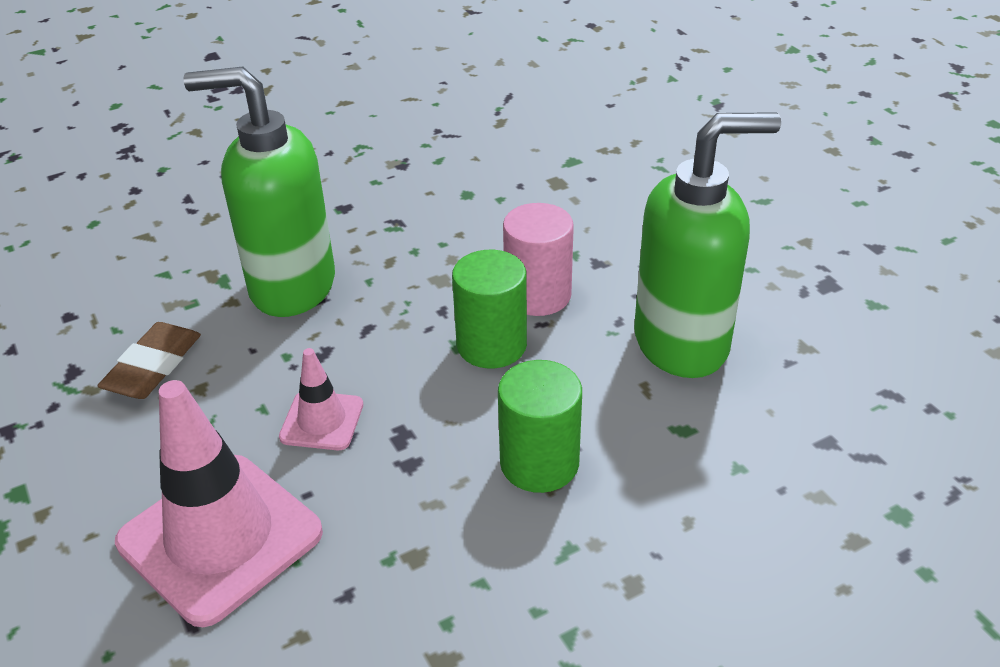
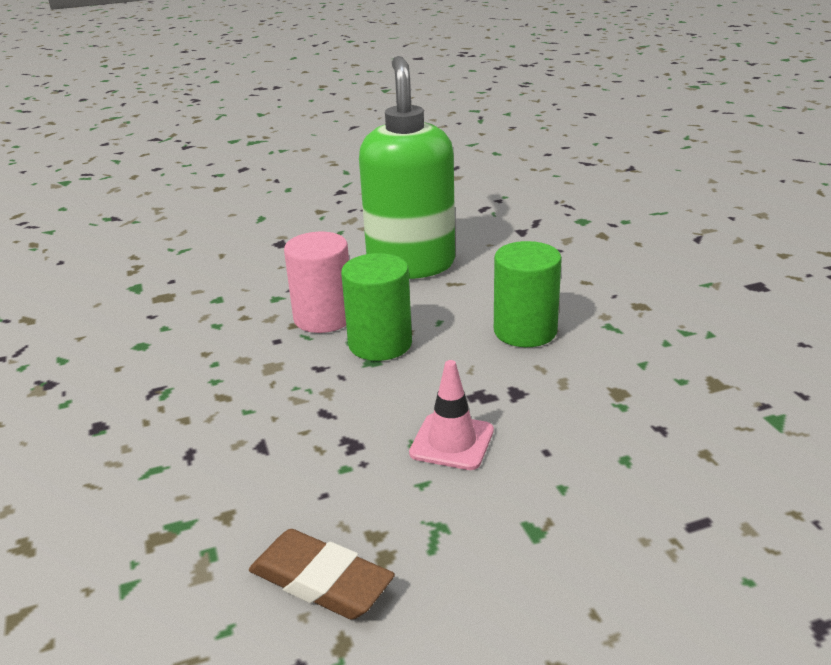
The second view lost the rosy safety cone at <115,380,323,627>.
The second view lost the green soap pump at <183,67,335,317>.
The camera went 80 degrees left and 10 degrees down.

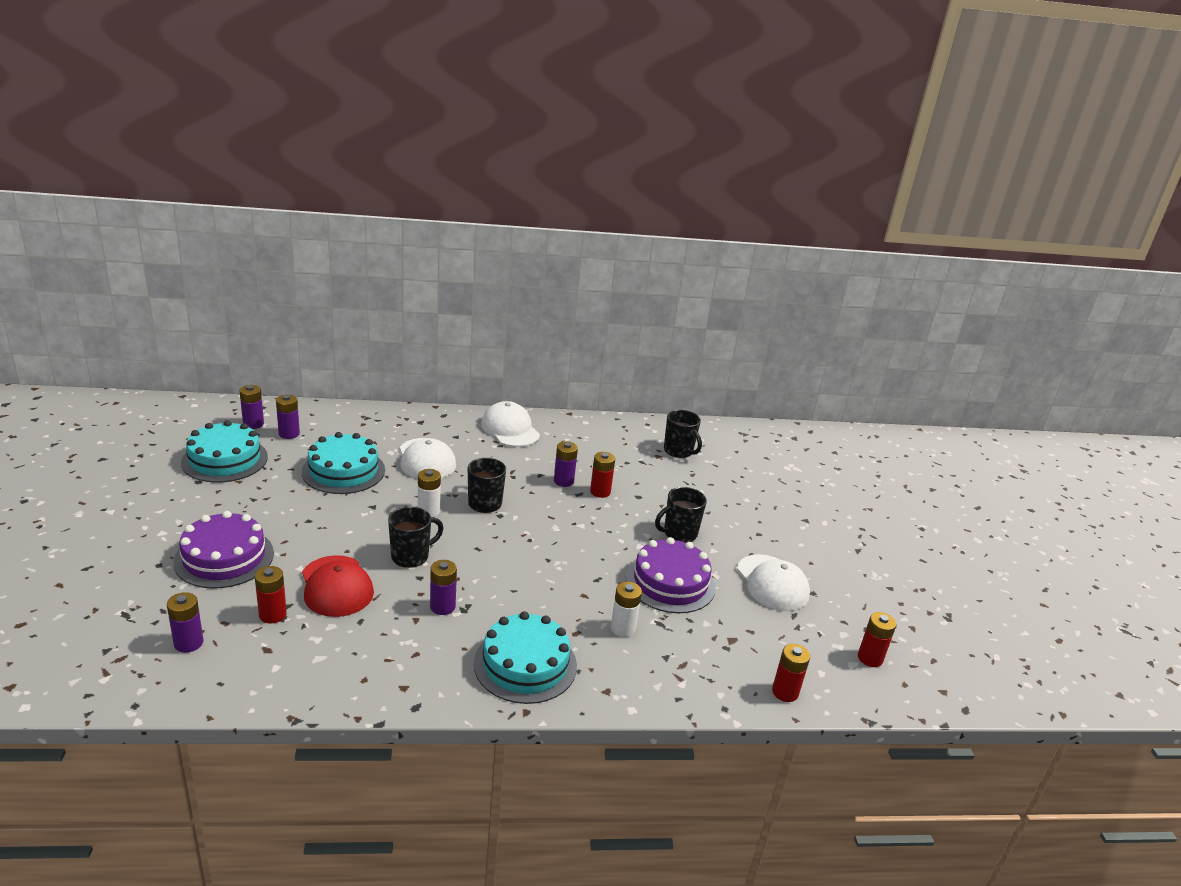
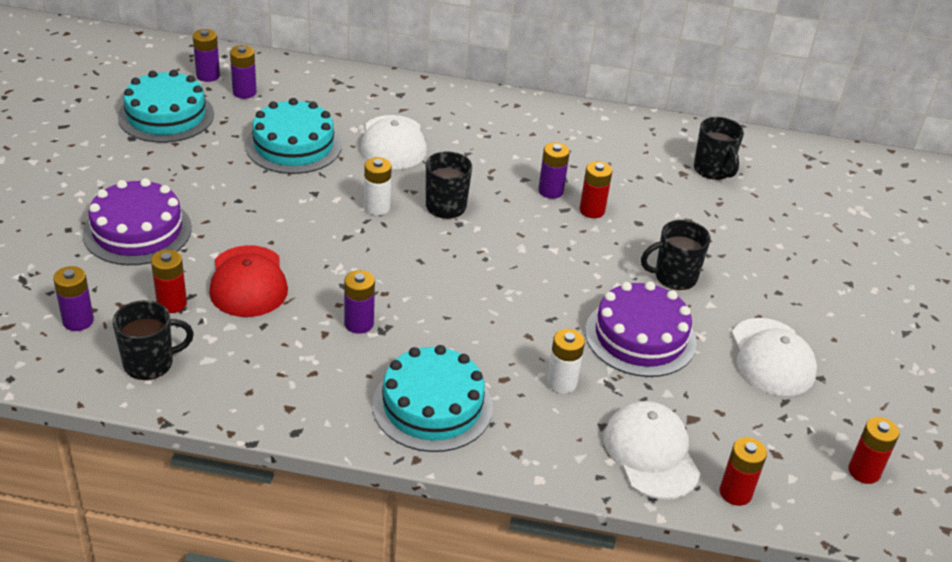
The black tea mug ended up elsewhere, having gone from <388,507,443,568> to <113,300,194,380>.
The pure white cap ended up elsewhere, having gone from <481,401,540,447> to <603,401,700,500>.
The camera went 15 degrees right and 10 degrees up.

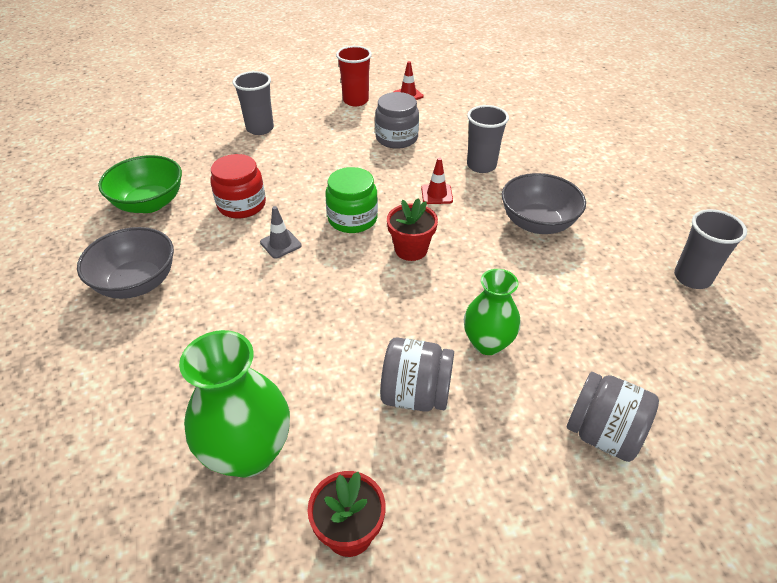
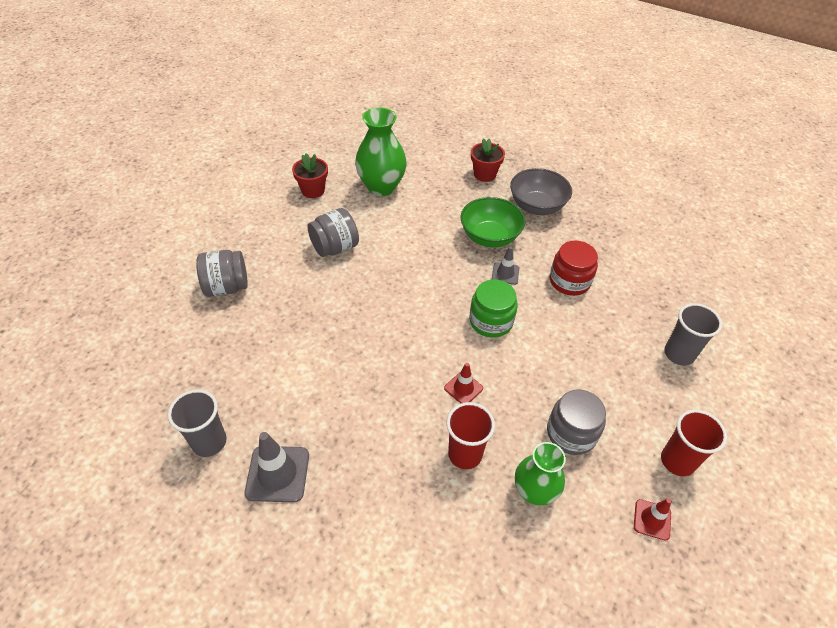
The green bowl ended up elsewhere, having gone from <98,155,182,213> to <461,197,525,248>.
The red plant pot ended up elsewhere, having gone from <387,198,438,261> to <471,138,505,182>.
The green vase ended up elsewhere, having gone from <464,269,521,355> to <515,442,566,505>.
What was the grey beaker at <467,105,509,173> turned into the red beaker at <446,402,495,469>.
The second view lost the grey bowl at <502,173,586,234>.
The second view gained the grey safety cone at <245,432,309,502>.
The camera went 135 degrees right and 5 degrees up.

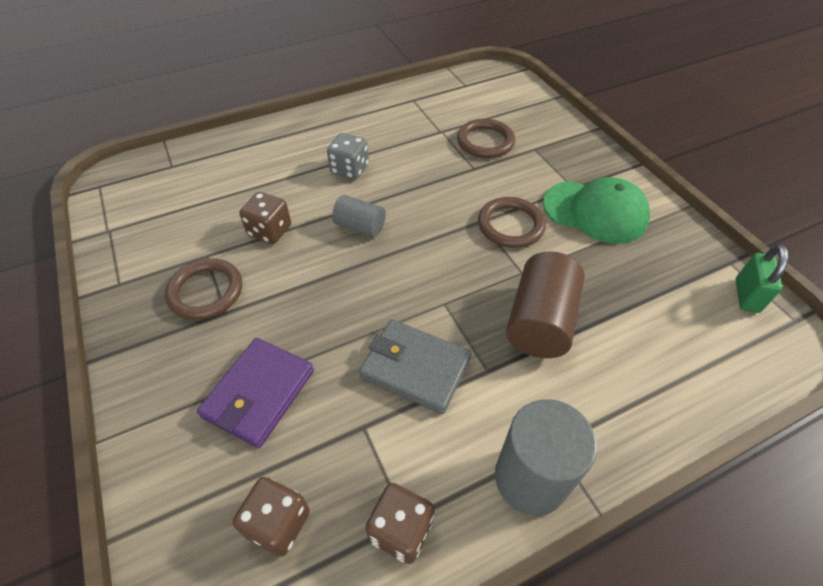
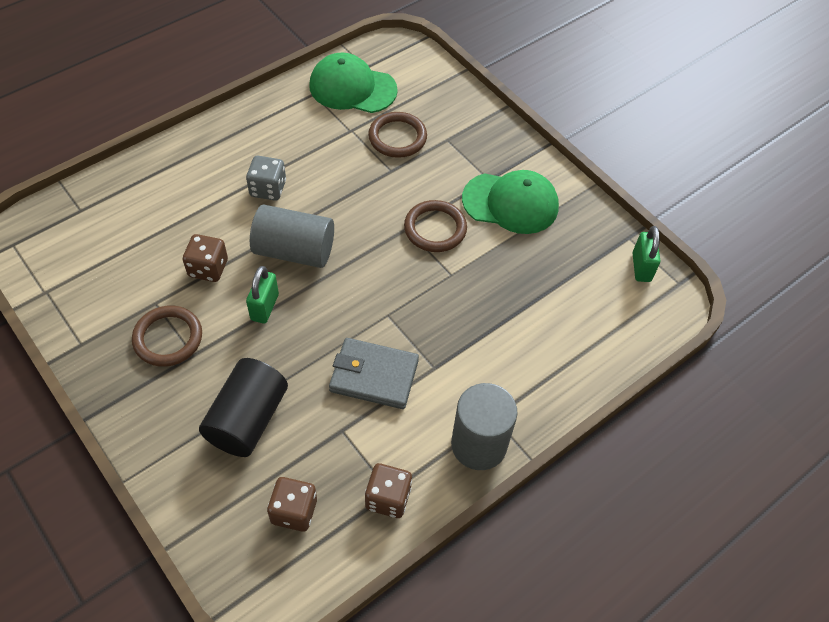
Where the royal purple billfold stood at <197,338,314,448>, the black solid cylinder came to stand at <199,358,288,457>.
The size of the grey solid cylinder at <332,195,386,237> changed by a factor of 1.70.
The second view lost the russet solid cylinder at <506,251,585,358>.
The second view gained the green lock at <246,266,279,323>.
The second view gained the green cap at <309,53,398,113>.
The camera went 15 degrees left and 5 degrees up.

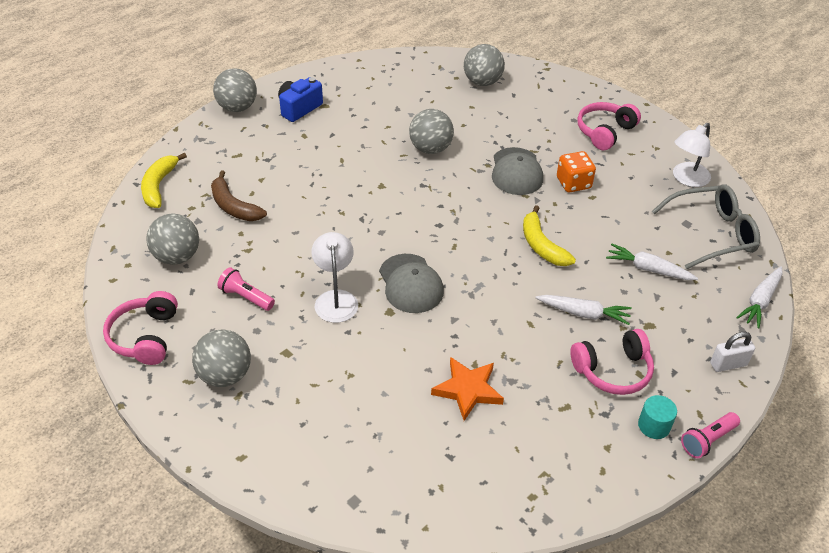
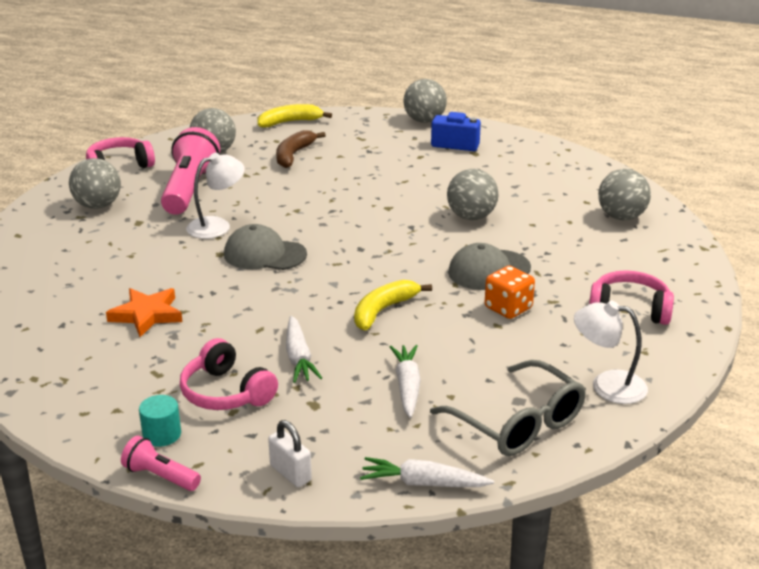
The size of the rosy pocket torch at <217,267,275,311> changed by a factor of 2.01.
The grey cap at <379,254,444,313> ended up facing another way, 60 degrees clockwise from before.
The camera went 65 degrees right and 15 degrees down.

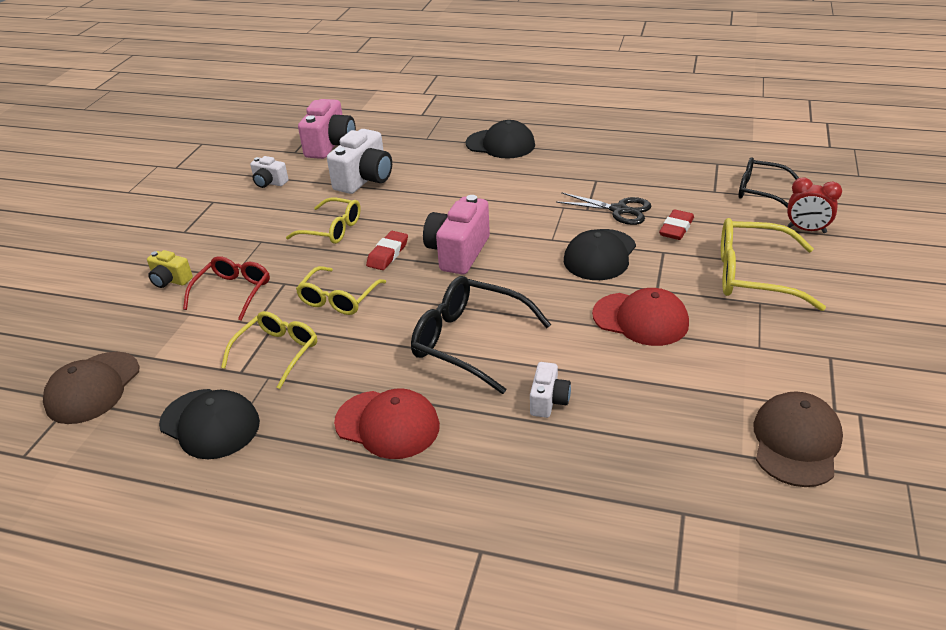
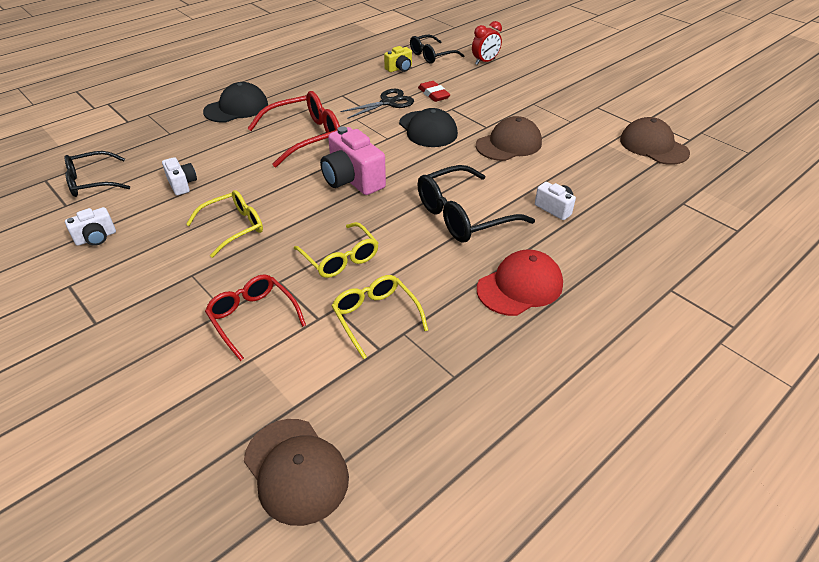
The yellow compact camera ended up elsewhere, having gone from <147,250,193,288> to <384,46,412,72>.
The second view lost the black cap at <159,389,260,459>.
Where the rosy compact camera stood at <298,99,356,159>, the black glasses came to stand at <65,151,130,197>.
The size of the pure white compact camera at <327,129,392,194> changed by a factor of 0.54.
The second view lost the red eraser at <366,231,408,270>.
What was the red cap at <592,288,689,346> turned into the russet cap at <476,116,542,161>.
The second view lost the yellow glasses at <721,218,826,311>.
The second view gained the red glasses at <247,91,340,167>.
The camera went 60 degrees left and 5 degrees up.

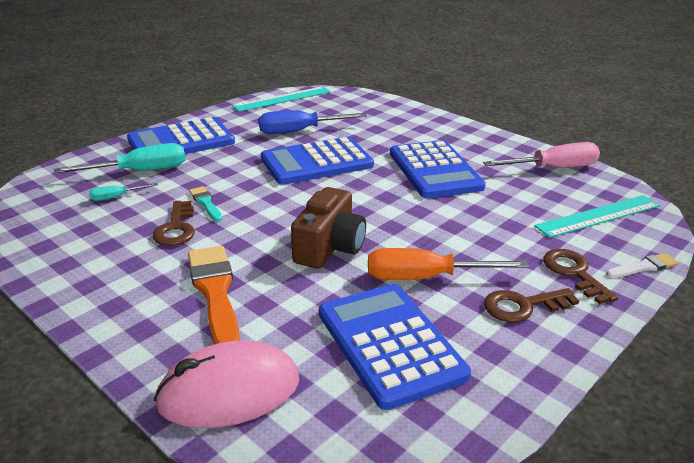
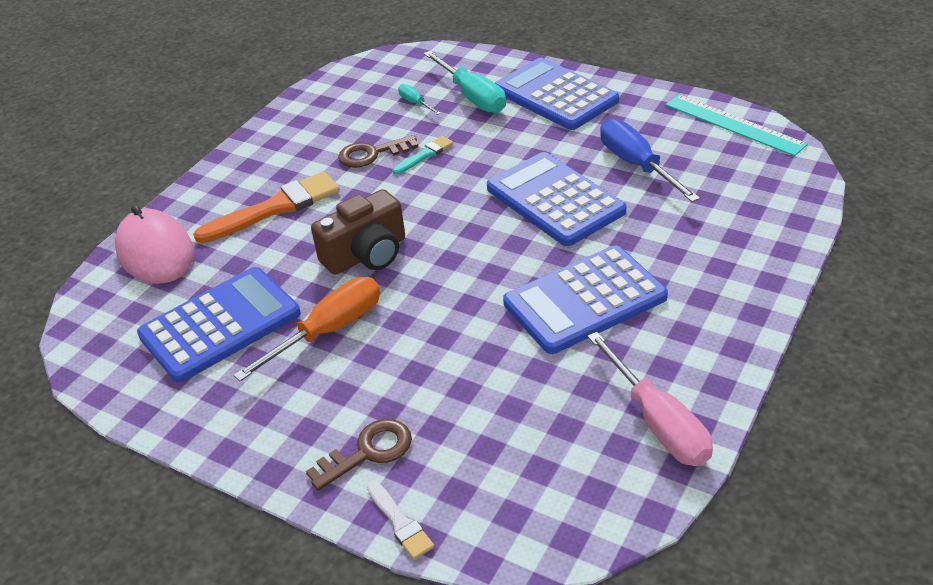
The russet compact camera at <291,187,366,269> ended up facing another way, 45 degrees counterclockwise from before.
The bright orange screwdriver at <368,248,529,280> ended up facing another way, 60 degrees clockwise from before.
The second view lost the russet key at <484,288,579,322>.
The second view lost the aqua ruler at <534,195,660,238>.
The camera went 80 degrees right and 10 degrees up.

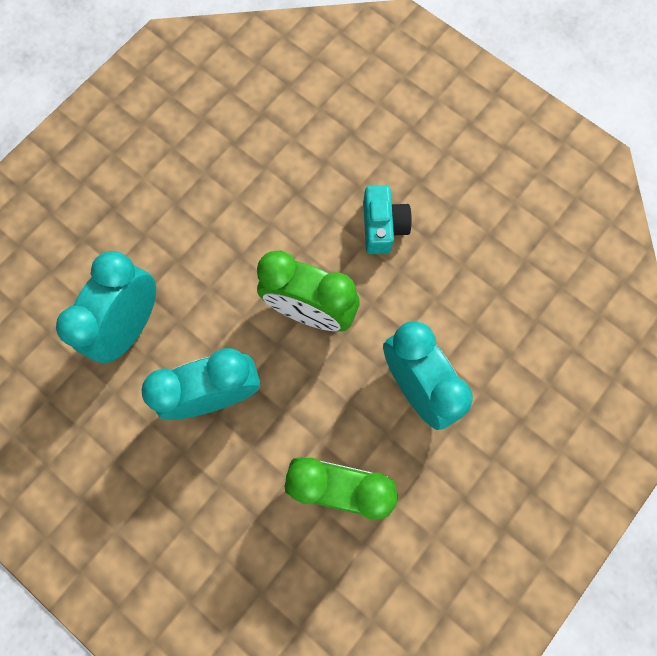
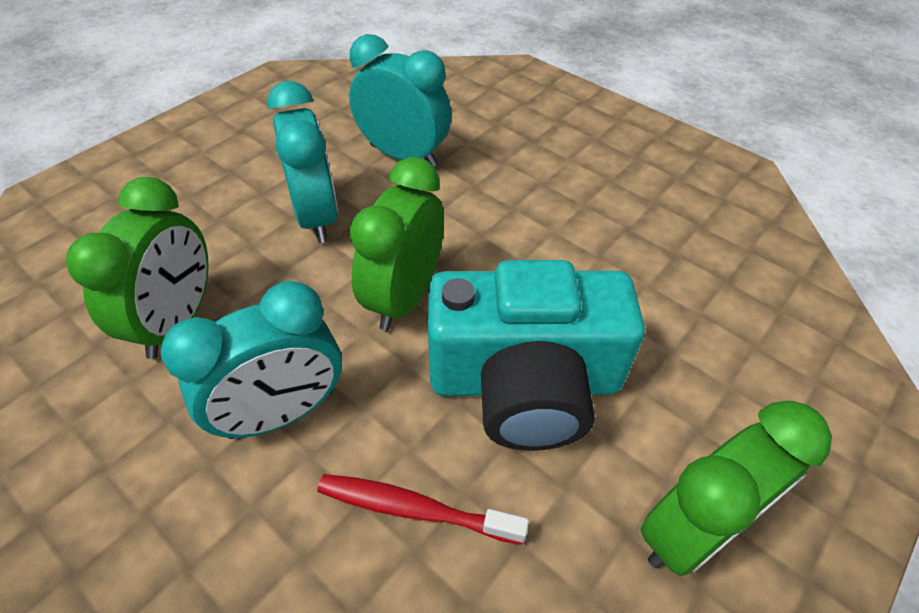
The size of the aqua compact camera at <363,185,412,254> changed by a factor of 2.16.
The second view gained the red toothbrush at <317,474,529,545>.
The second view gained the green bedside clock at <641,401,832,576>.
The camera went 90 degrees right and 25 degrees down.

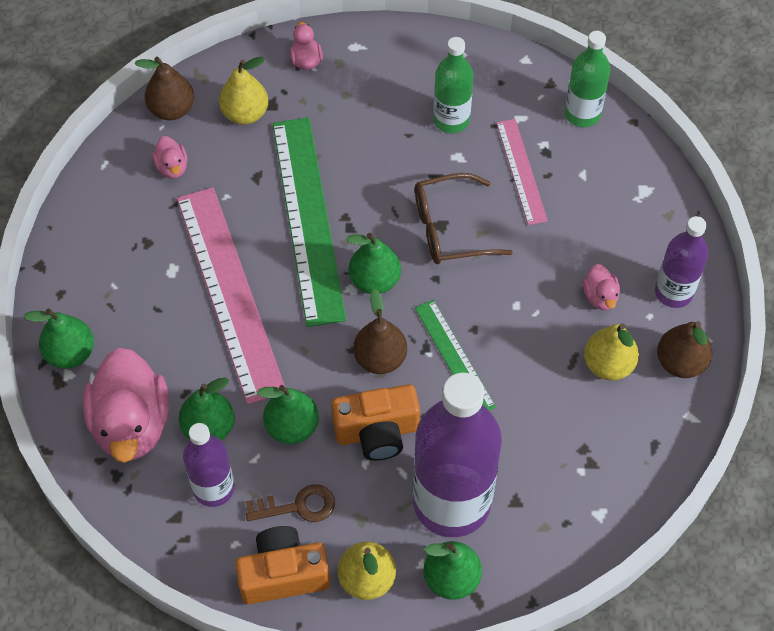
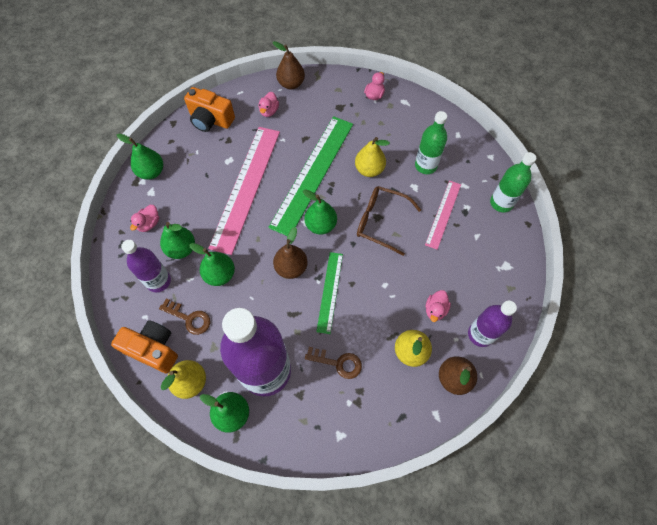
The size of the rosy duck at <83,347,169,463> changed by a factor of 0.44.
The yellow pear ended up elsewhere, having gone from <219,57,268,125> to <355,137,390,177>.
The bright orange compact camera ended up elsewhere, having gone from <331,384,420,461> to <184,87,235,132>.
The second view gained the russet key at <305,347,362,379>.
The camera went 35 degrees right and 5 degrees up.

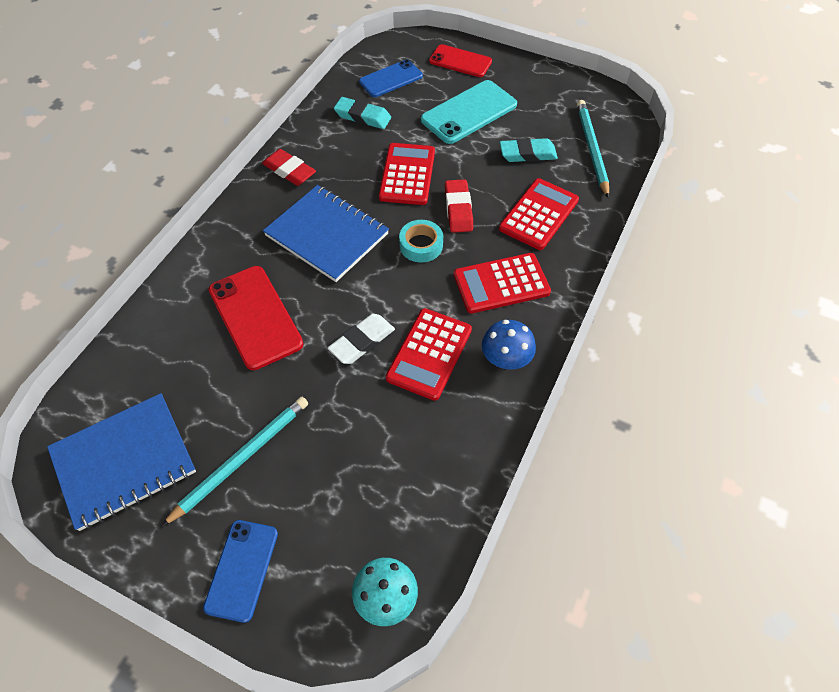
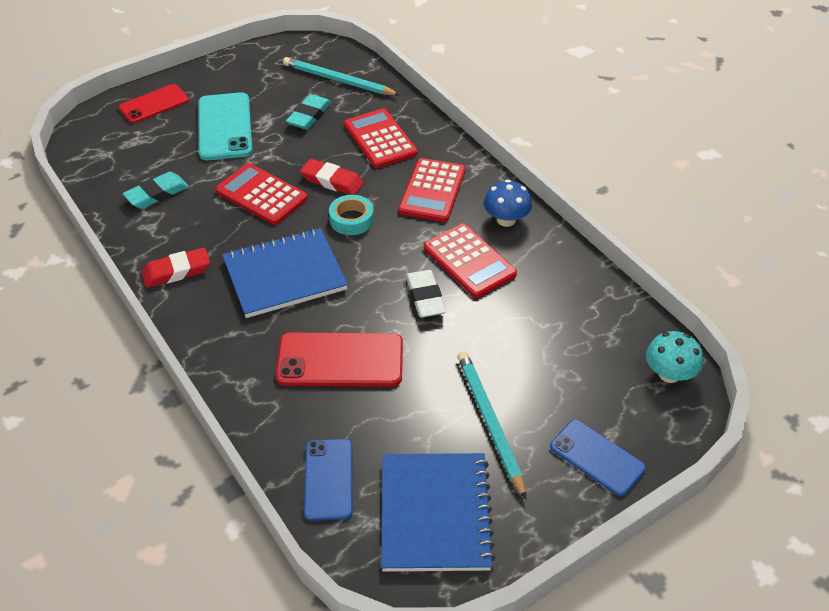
The blue mobile phone ended up elsewhere, having gone from <359,60,423,97> to <304,439,353,521>.
The camera went 60 degrees left and 10 degrees down.

